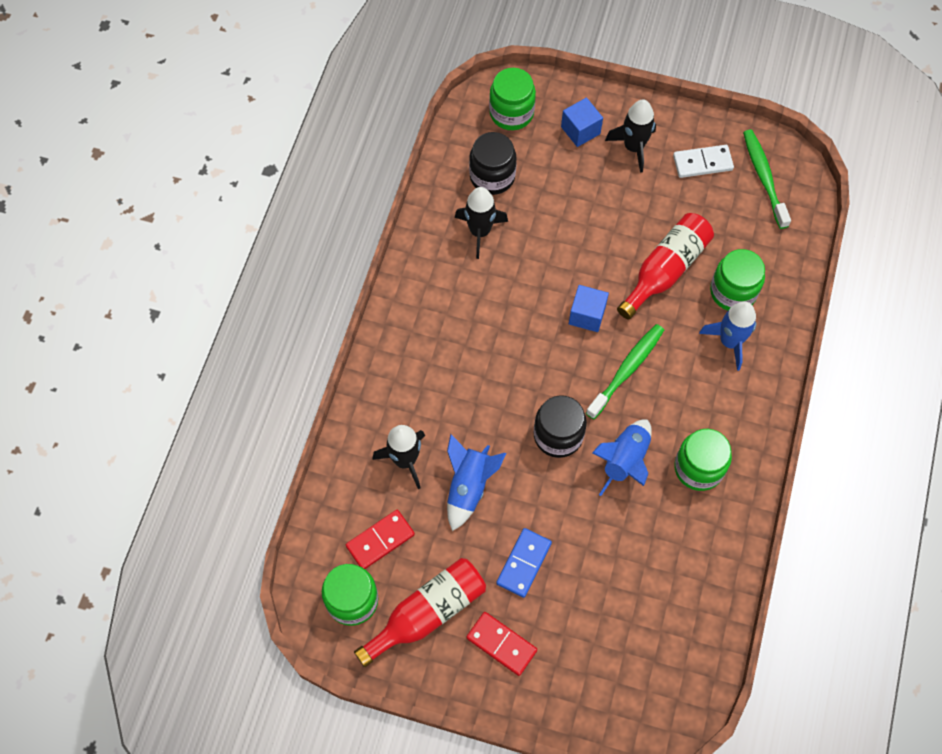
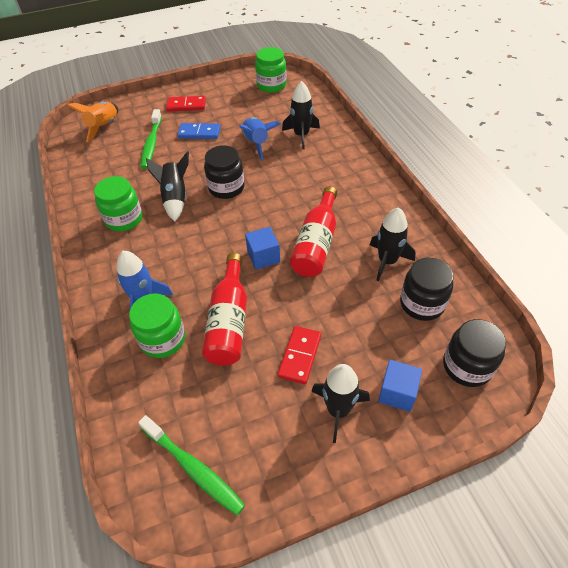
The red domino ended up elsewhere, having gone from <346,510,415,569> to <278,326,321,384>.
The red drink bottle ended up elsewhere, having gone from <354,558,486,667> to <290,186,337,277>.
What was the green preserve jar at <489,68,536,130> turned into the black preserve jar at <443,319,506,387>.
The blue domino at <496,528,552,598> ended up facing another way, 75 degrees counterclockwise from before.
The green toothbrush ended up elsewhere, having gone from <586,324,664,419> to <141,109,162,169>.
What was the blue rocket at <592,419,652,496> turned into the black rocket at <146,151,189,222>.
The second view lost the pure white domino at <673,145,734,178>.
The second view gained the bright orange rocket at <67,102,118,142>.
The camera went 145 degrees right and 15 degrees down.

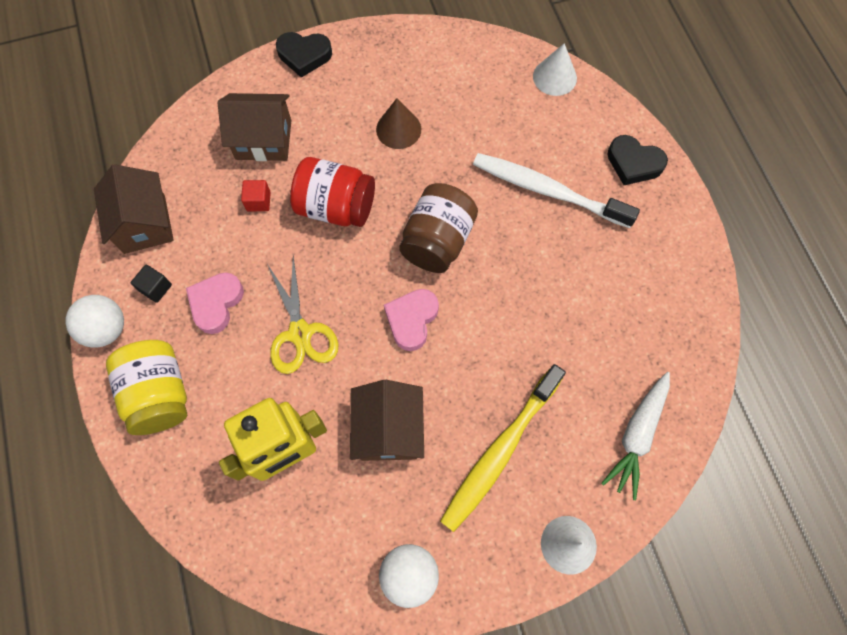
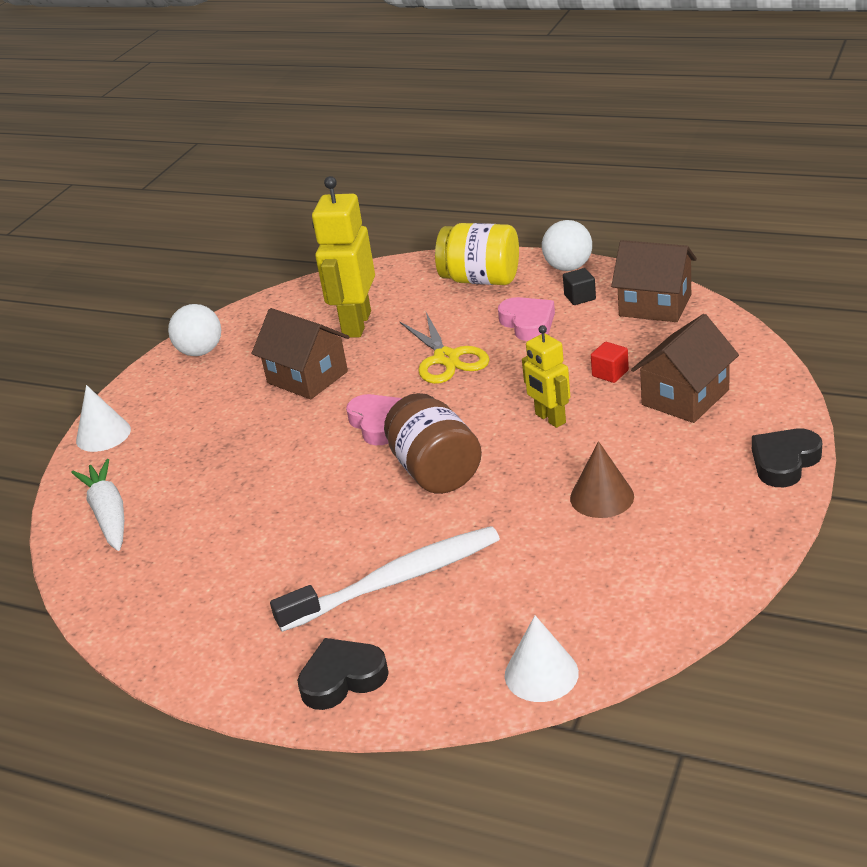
The yellow pair of scissors at <267,256,338,374> ended up facing another way, 135 degrees counterclockwise from before.
Where the red preserve jar stood at <290,157,375,227>, the yellow robot figure came to stand at <522,325,570,428>.
The second view lost the yellow toothbrush at <440,364,566,532>.
The camera went 135 degrees right and 35 degrees down.

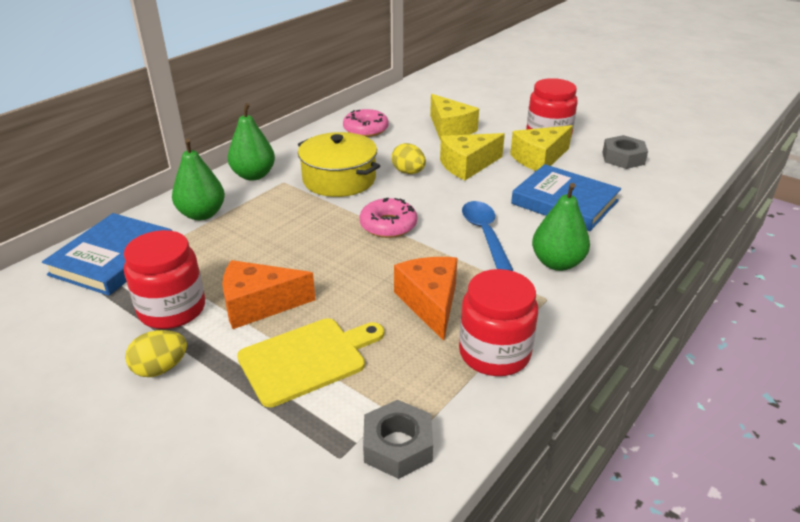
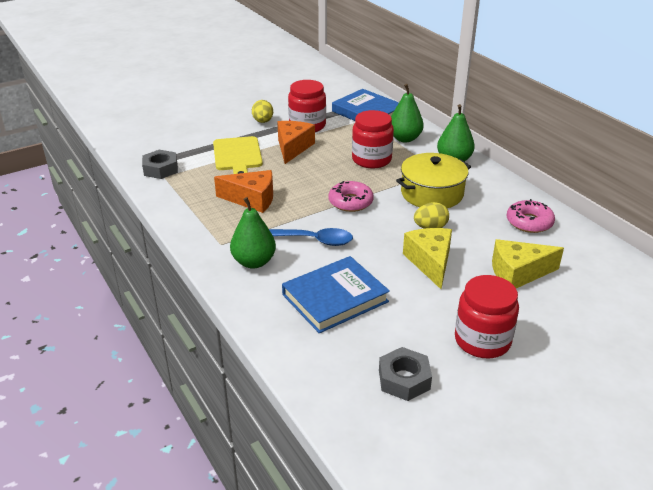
The red preserve jar ended up elsewhere, having gone from <459,269,538,376> to <352,110,394,168>.
The second view lost the yellow piece of cheese at <510,125,573,171>.
The camera went 110 degrees right and 0 degrees up.

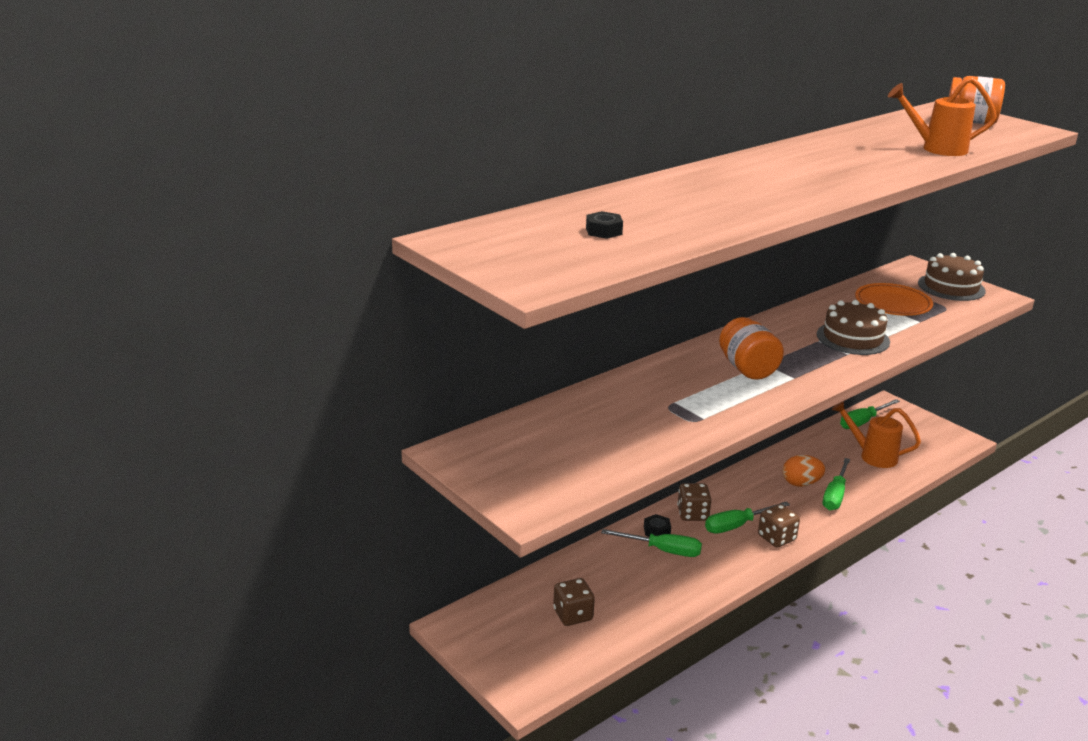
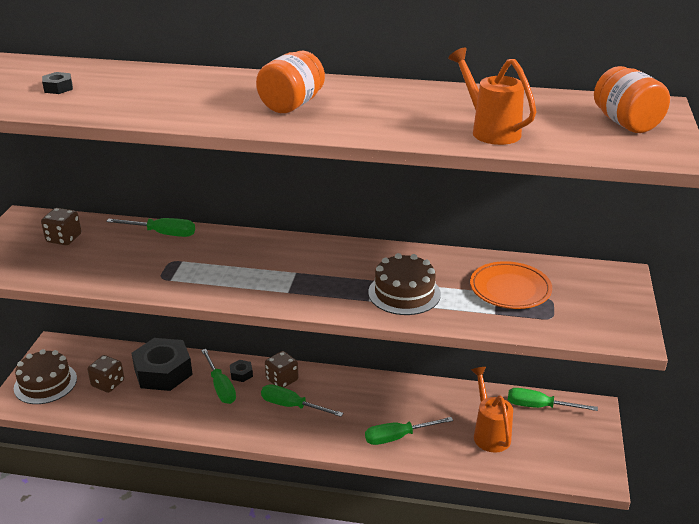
The bright orange preserve jar ended up elsewhere, having gone from <719,317,784,380> to <256,51,325,113>.
The russet game die ended up elsewhere, having gone from <758,504,800,547> to <41,208,81,245>.
The second view lost the bright orange toy egg at <783,455,825,487>.
The russet layer cake ended up elsewhere, having gone from <918,253,986,301> to <14,349,77,404>.
The second view gained the green screwdriver at <106,218,195,237>.
The second view gained the black hexagon nut at <132,338,193,391>.
The camera went 50 degrees right and 5 degrees up.

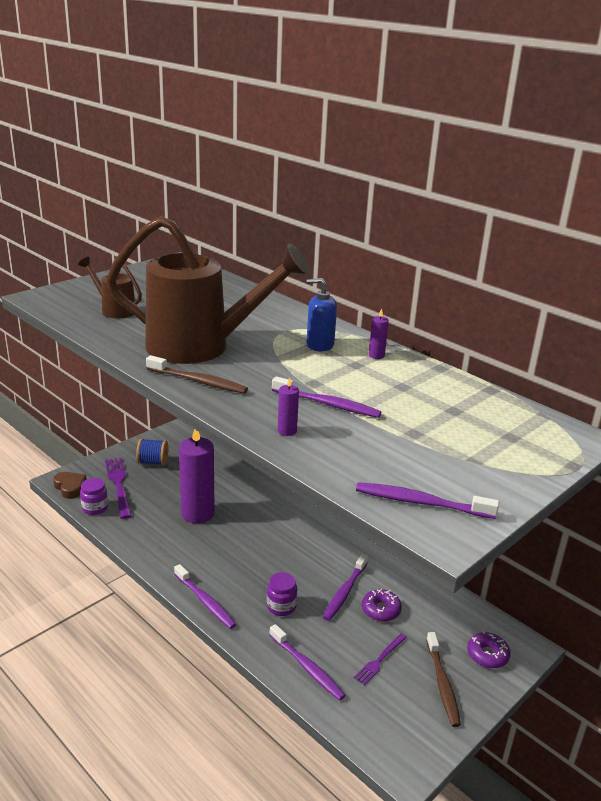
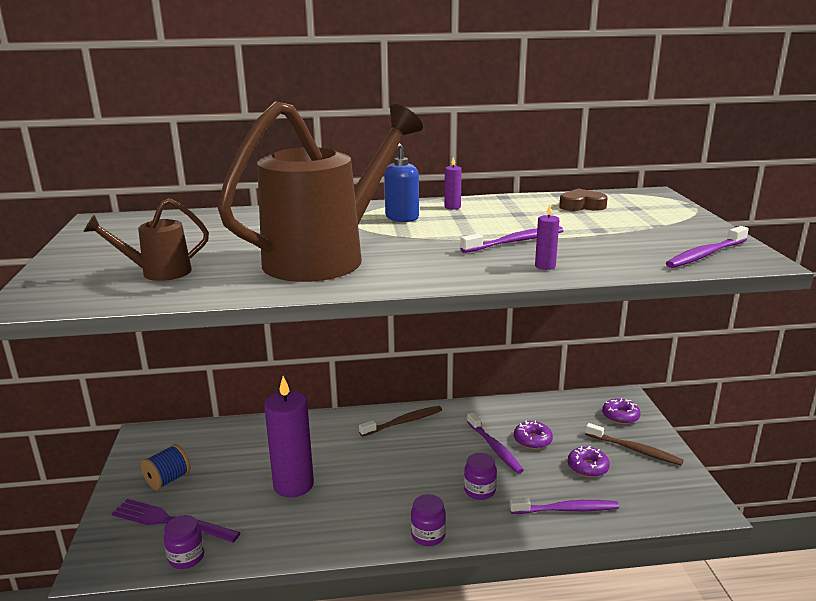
The russet heart shape ended up elsewhere, having gone from <53,472,87,499> to <559,188,608,211>.
The russet toothbrush ended up elsewhere, having gone from <146,355,248,393> to <359,406,442,437>.
Where the royal purple toothbrush stood at <174,564,236,629>, the royal purple preserve jar came to stand at <411,494,446,546>.
Where the royal purple fork stood at <354,633,407,685>, the royal purple donut came to stand at <568,446,610,477>.
The camera went 50 degrees left and 5 degrees down.

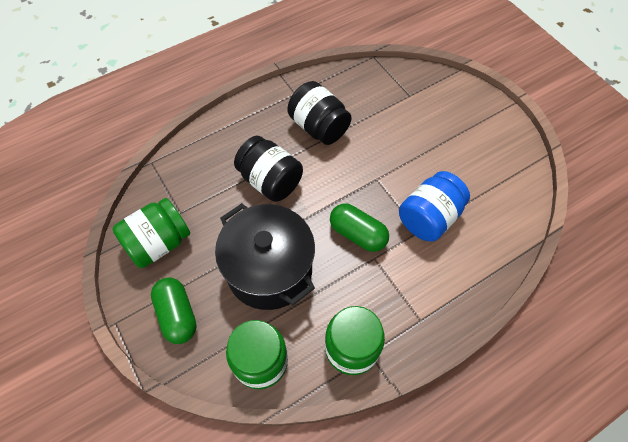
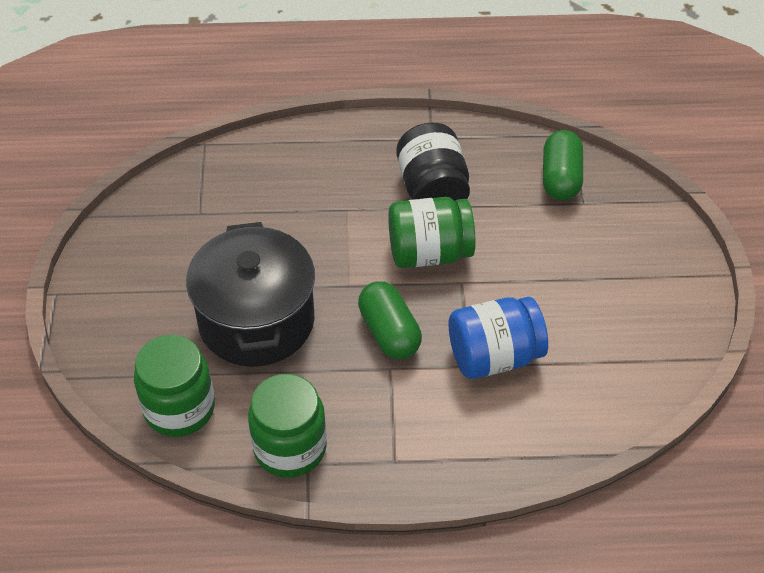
The green preserve jar ended up elsewhere, having gone from <112,198,190,268> to <388,197,476,268>.
The green capsule ended up elsewhere, having gone from <151,277,197,344> to <543,130,583,200>.
The second view lost the black preserve jar at <234,136,303,202>.
The camera went 30 degrees right and 10 degrees down.

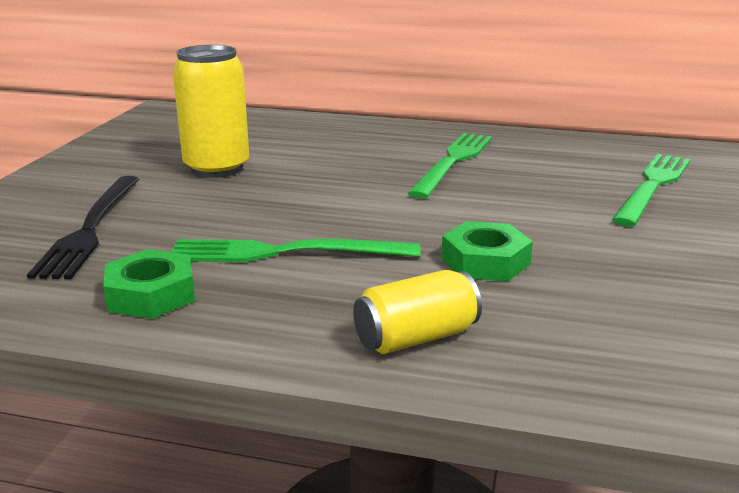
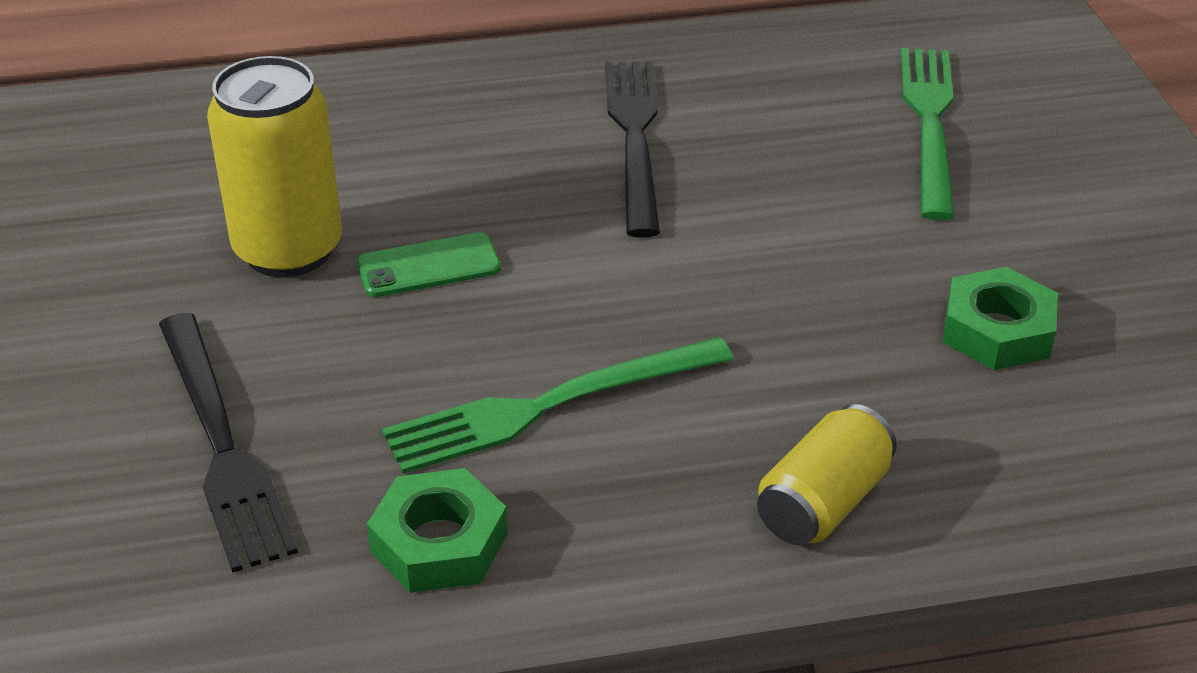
What was the green fork at <408,133,492,199> turned into the black fork at <605,61,660,237>.
The green hexagon nut ended up elsewhere, having gone from <441,221,533,281> to <943,267,1058,370>.
The second view gained the green mobile phone at <357,232,501,297>.
The camera went 25 degrees left and 15 degrees up.

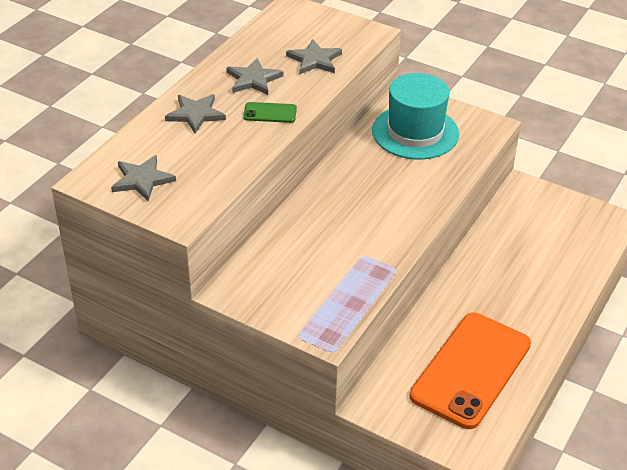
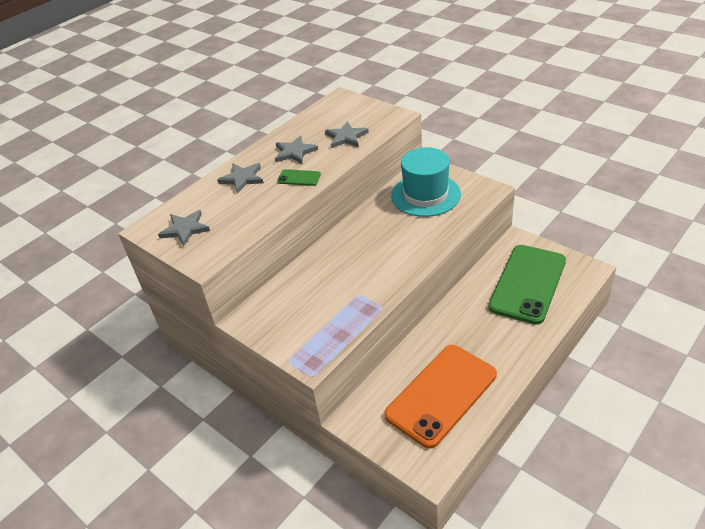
The second view gained the green mobile phone at <488,245,566,325>.
The camera went 15 degrees right and 0 degrees up.

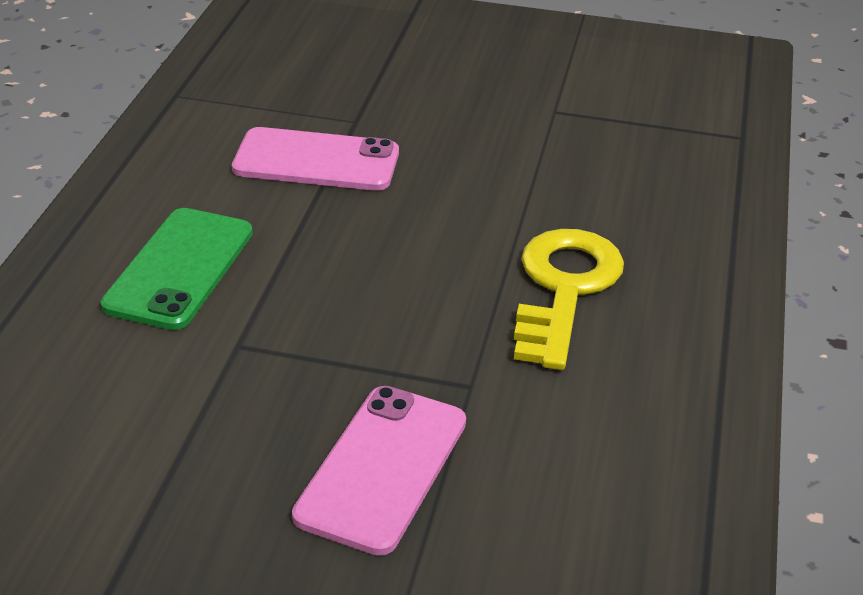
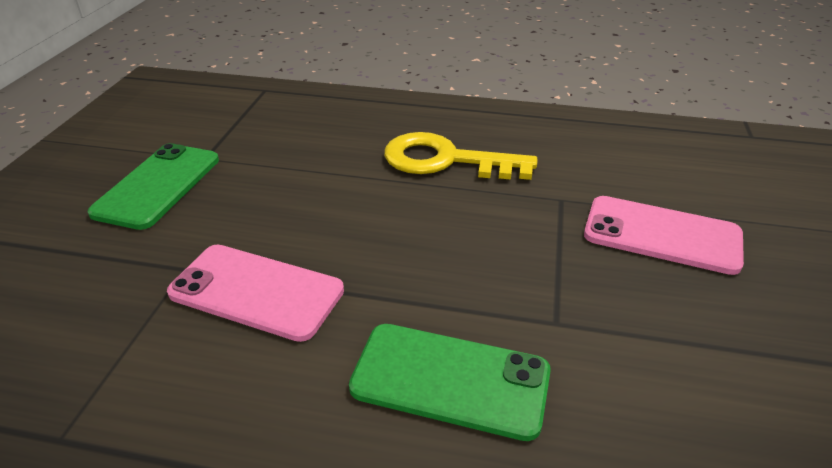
The rosy mobile phone at <232,127,399,191> ended up facing another way, 75 degrees counterclockwise from before.
The second view gained the green mobile phone at <88,143,219,230>.
The camera went 90 degrees left and 0 degrees up.

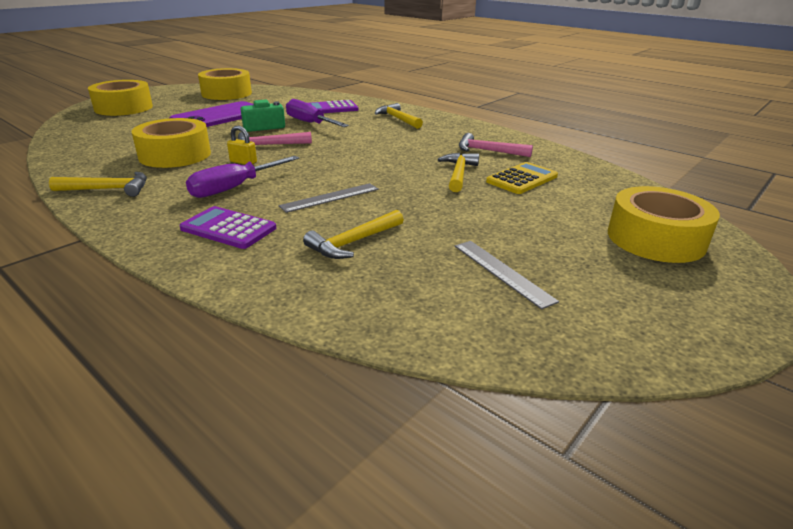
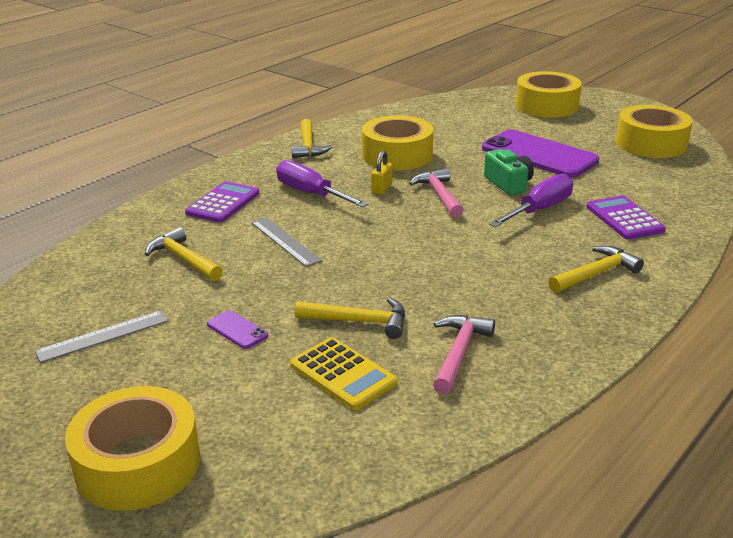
The second view gained the royal purple mobile phone at <207,310,268,349>.
The camera went 90 degrees right and 0 degrees up.

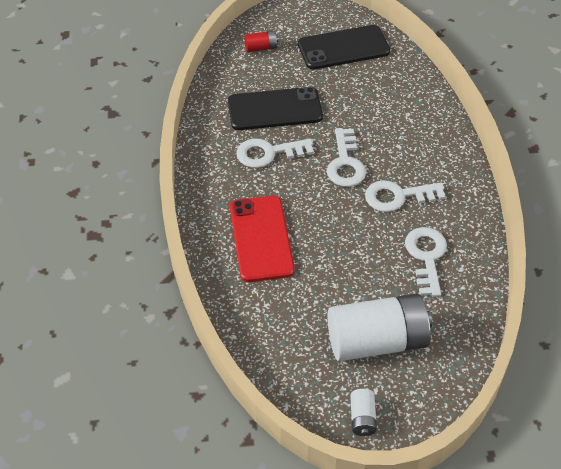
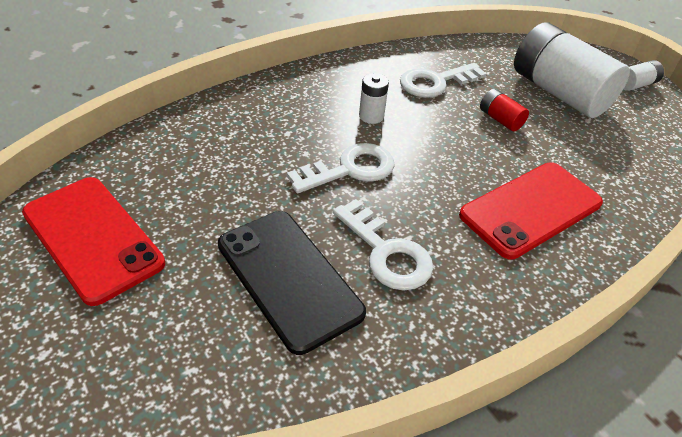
The red battery ended up elsewhere, having gone from <244,31,278,52> to <480,89,529,131>.
What was the black mobile phone at <298,25,390,70> turned into the red mobile phone at <22,177,165,306>.
Where the pure white key stood at <365,180,446,212>, the pure white battery came to stand at <359,73,389,124>.
The camera went 120 degrees left and 5 degrees down.

